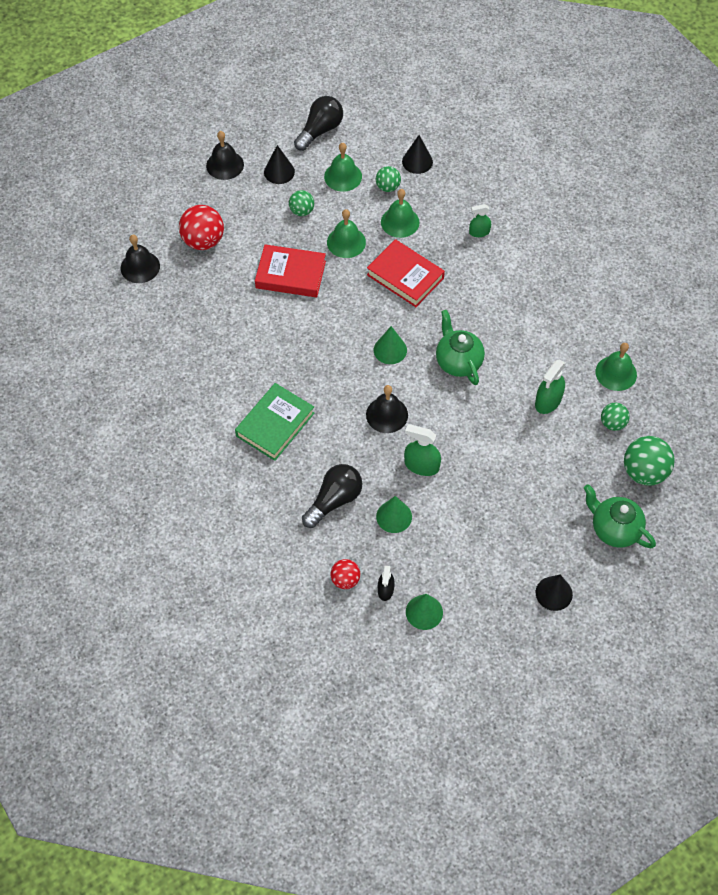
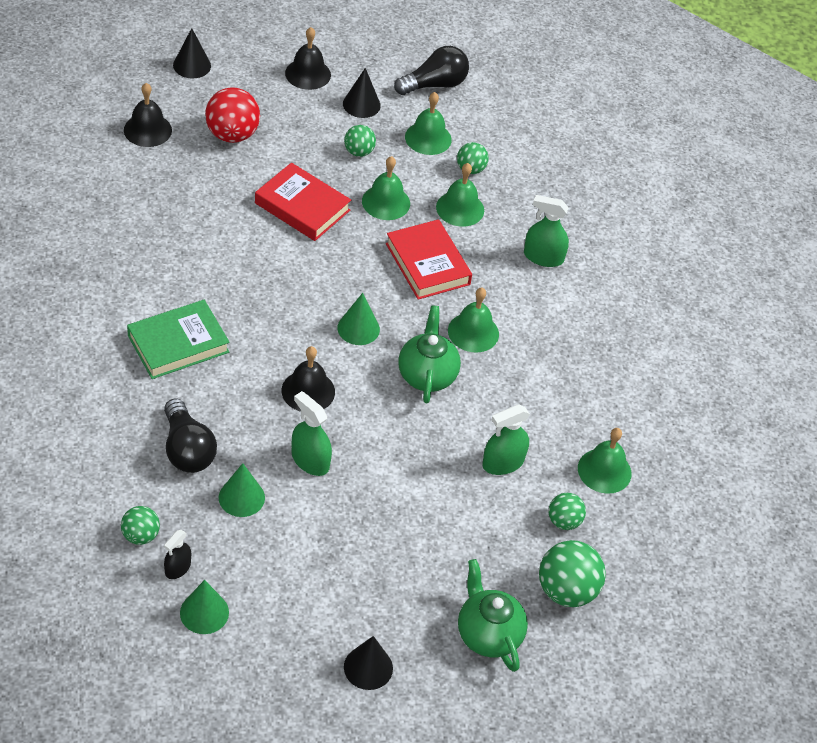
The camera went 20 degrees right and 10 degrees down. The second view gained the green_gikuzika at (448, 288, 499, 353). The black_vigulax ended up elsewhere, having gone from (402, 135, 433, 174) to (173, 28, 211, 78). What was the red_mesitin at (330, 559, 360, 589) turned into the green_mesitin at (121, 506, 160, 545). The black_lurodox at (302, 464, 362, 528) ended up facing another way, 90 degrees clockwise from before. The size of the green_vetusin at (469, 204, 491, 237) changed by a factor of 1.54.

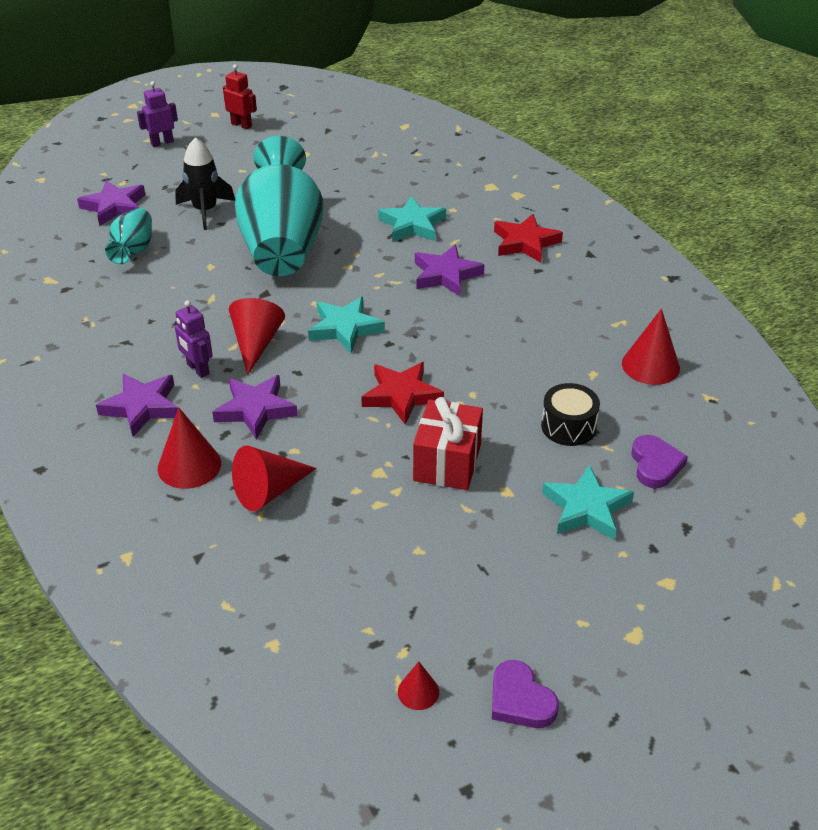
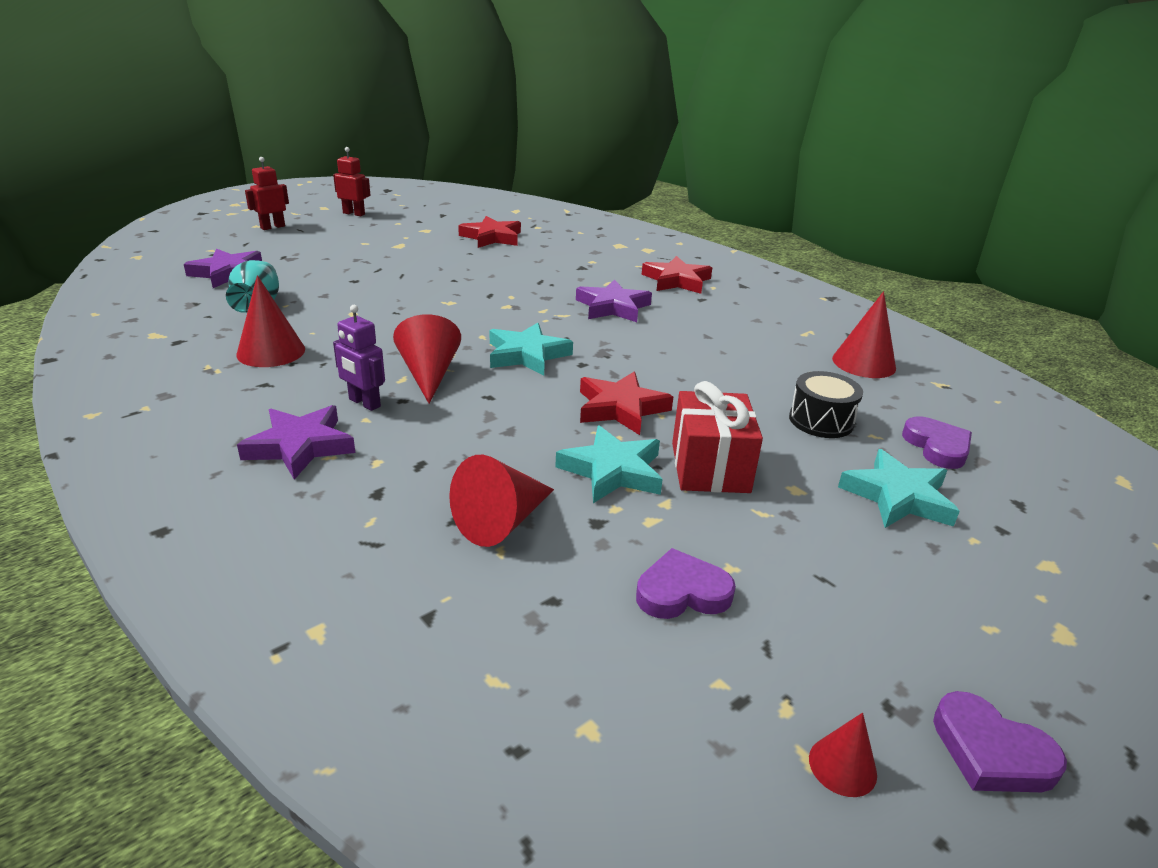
The camera went 15 degrees left and 10 degrees down. The second view lost the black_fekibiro at (175, 137, 235, 230). The second view lost the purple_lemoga at (212, 375, 298, 440). The second view lost the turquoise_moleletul at (235, 136, 324, 276). The second view gained the red_lemoga at (458, 216, 521, 248). The second view gained the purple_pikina at (636, 548, 736, 619). The red_vigulax ended up elsewhere, having gone from (158, 408, 221, 489) to (236, 275, 305, 367). The turquoise_lemoga ended up elsewhere, having gone from (378, 196, 446, 242) to (555, 425, 663, 503). What was the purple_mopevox at (137, 81, 178, 147) turned into the red_mopevox at (245, 157, 289, 230).

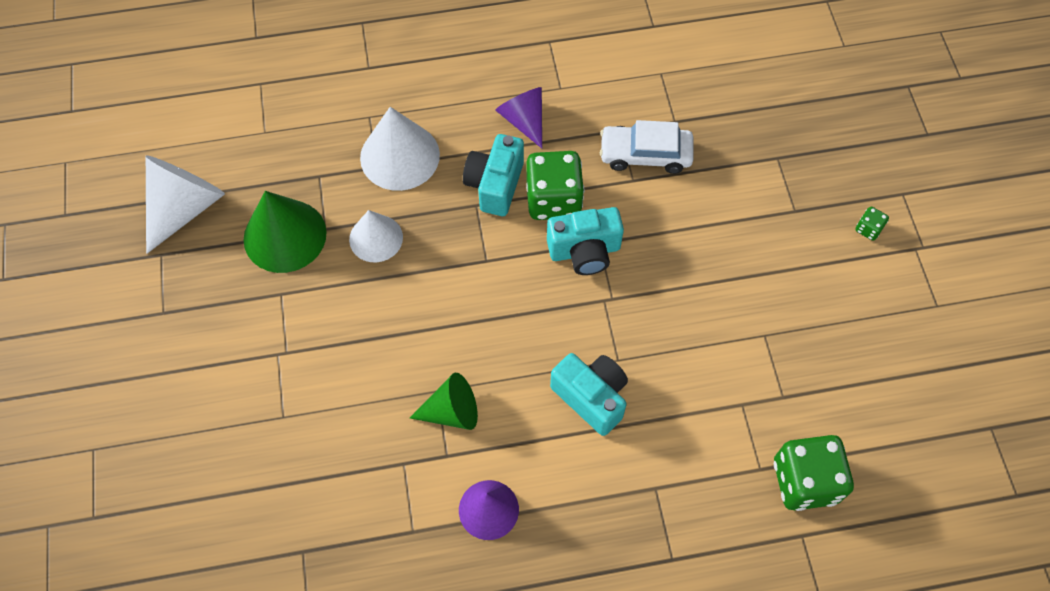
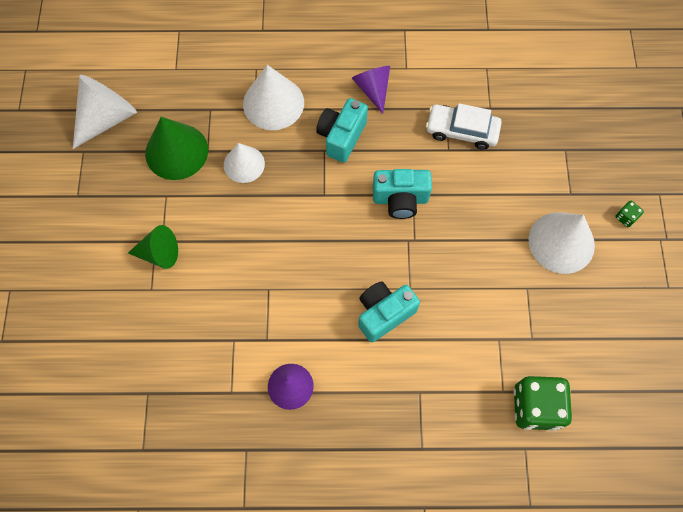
The camera went 10 degrees right and 5 degrees up. The second view lost the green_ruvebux at (526, 151, 584, 220). The second view gained the white_vigulax at (529, 212, 595, 274). The green_vigulax ended up elsewhere, having gone from (410, 373, 478, 430) to (128, 225, 178, 269). The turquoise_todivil at (550, 353, 628, 436) ended up facing another way, 90 degrees counterclockwise from before.

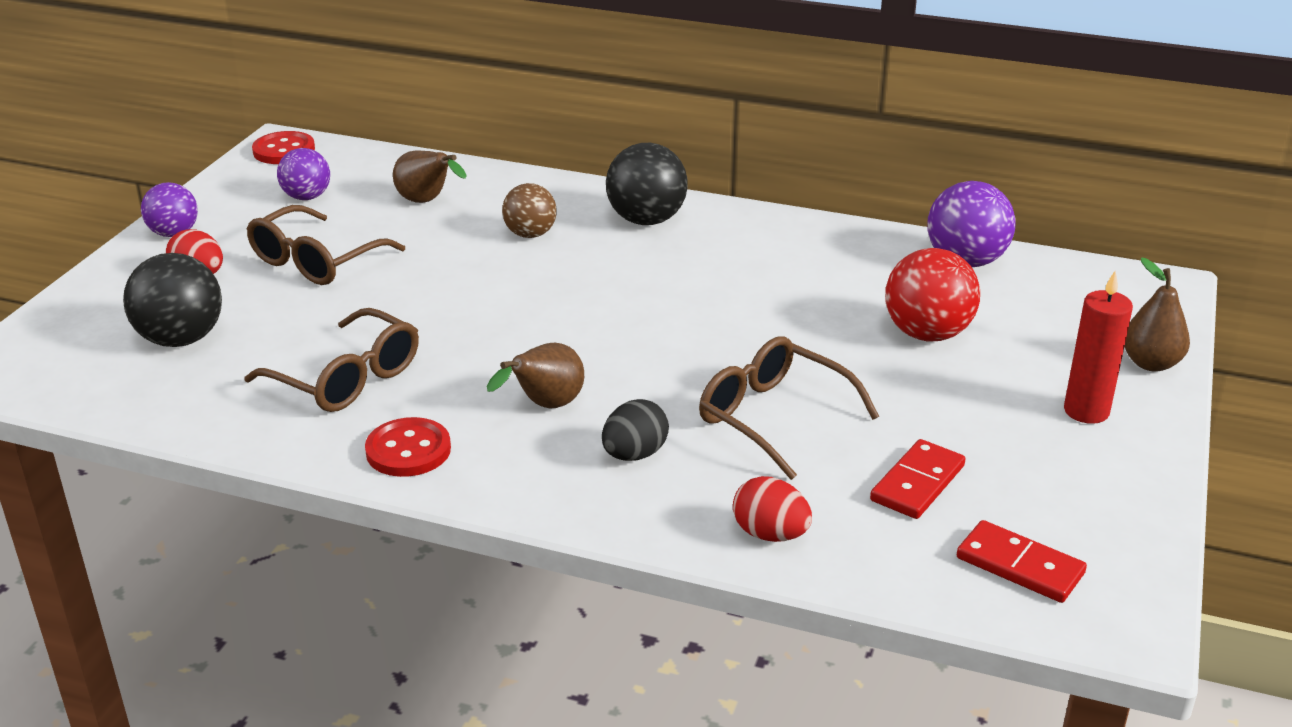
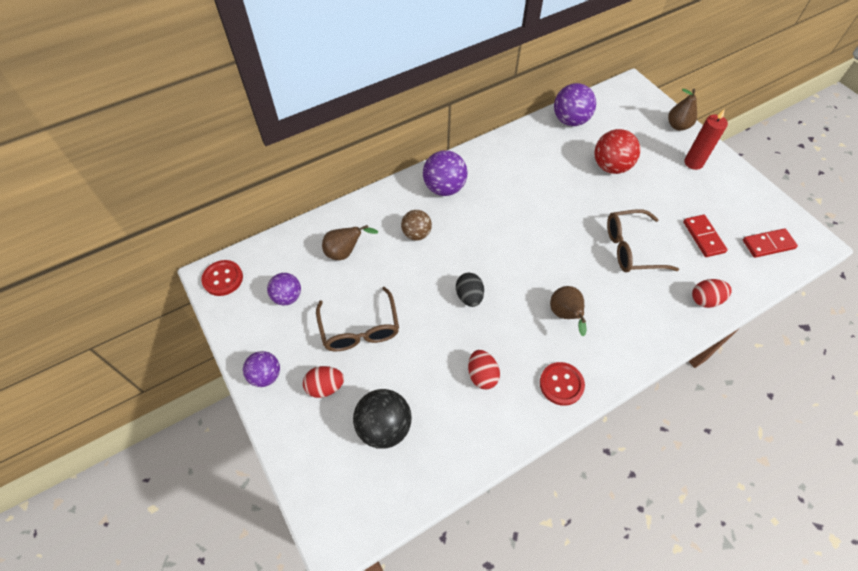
The camera went 50 degrees left and 25 degrees up. The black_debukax ended up elsewhere, having gone from (602, 399, 669, 461) to (456, 273, 484, 307). Where the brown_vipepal stood at (245, 308, 419, 412), the red_debukax came to stand at (468, 350, 500, 390). What was the black_mesitin at (606, 143, 688, 225) turned into the purple_mesitin at (423, 150, 467, 196).

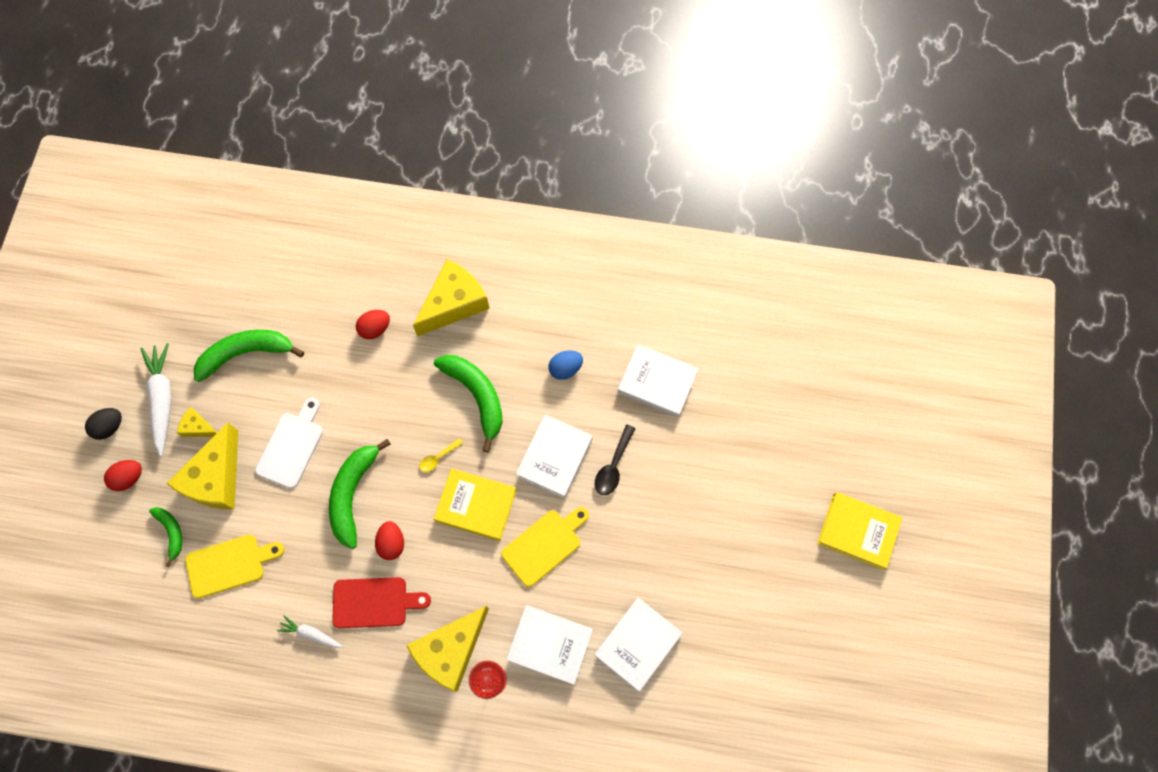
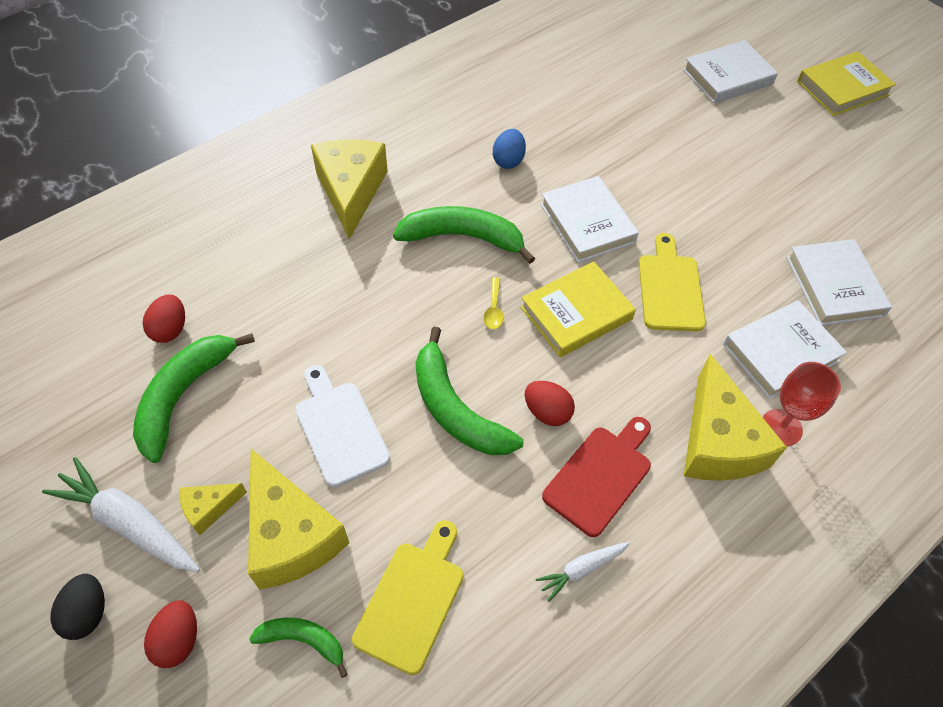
The camera went 50 degrees left and 15 degrees down. The second view lost the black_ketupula at (595, 424, 636, 495). The red_debukax ended up elsewhere, having gone from (356, 310, 390, 339) to (143, 295, 185, 343). The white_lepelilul ended up elsewhere, having gone from (618, 344, 698, 418) to (683, 40, 778, 104).

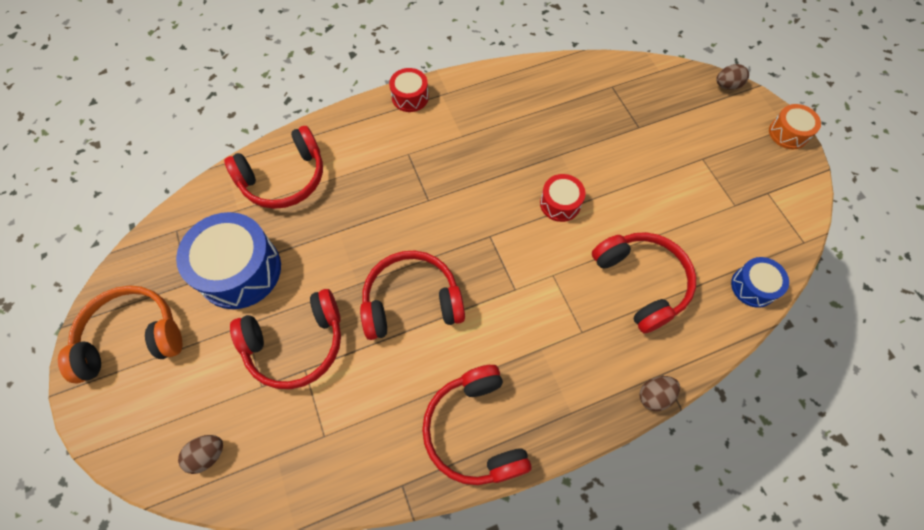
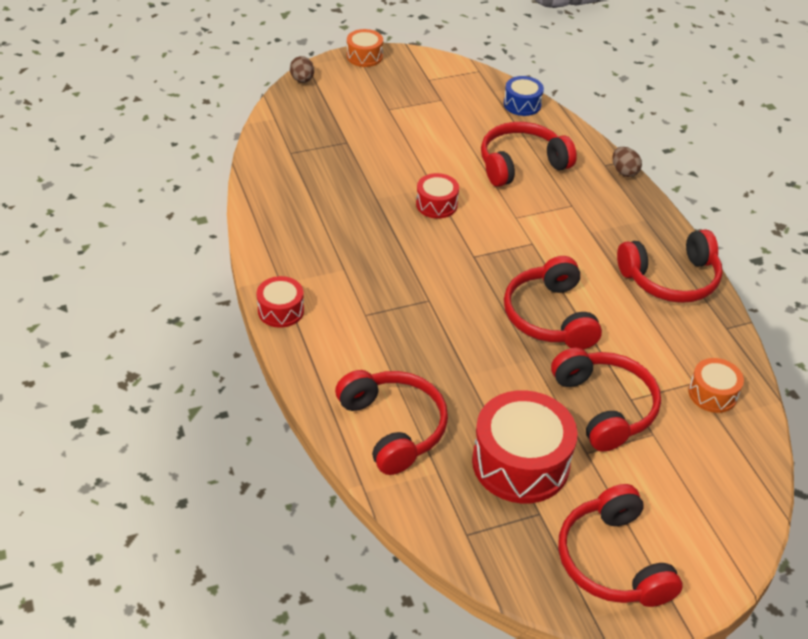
The camera went 90 degrees left and 20 degrees down. The second view lost the brown_debukax at (178, 435, 223, 474). The second view gained the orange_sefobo at (688, 358, 744, 413). What was the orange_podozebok at (58, 285, 182, 384) turned into the red_podozebok at (558, 484, 683, 607). What was the blue_sefobo at (176, 212, 281, 309) turned into the red_sefobo at (472, 390, 578, 504).

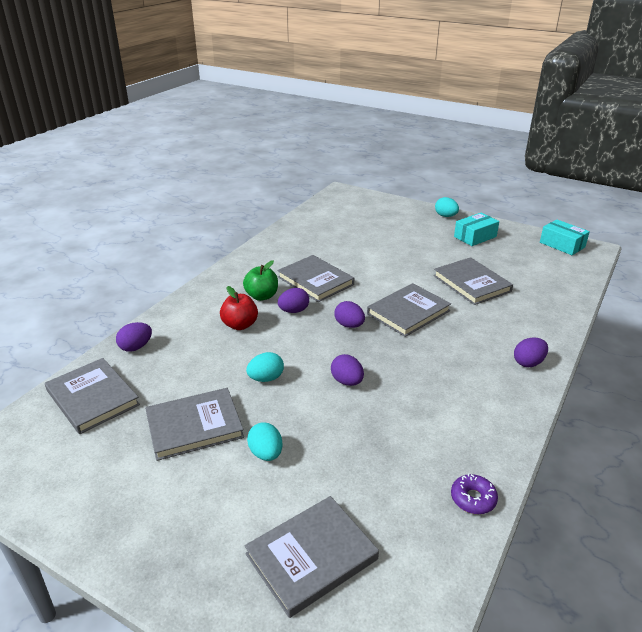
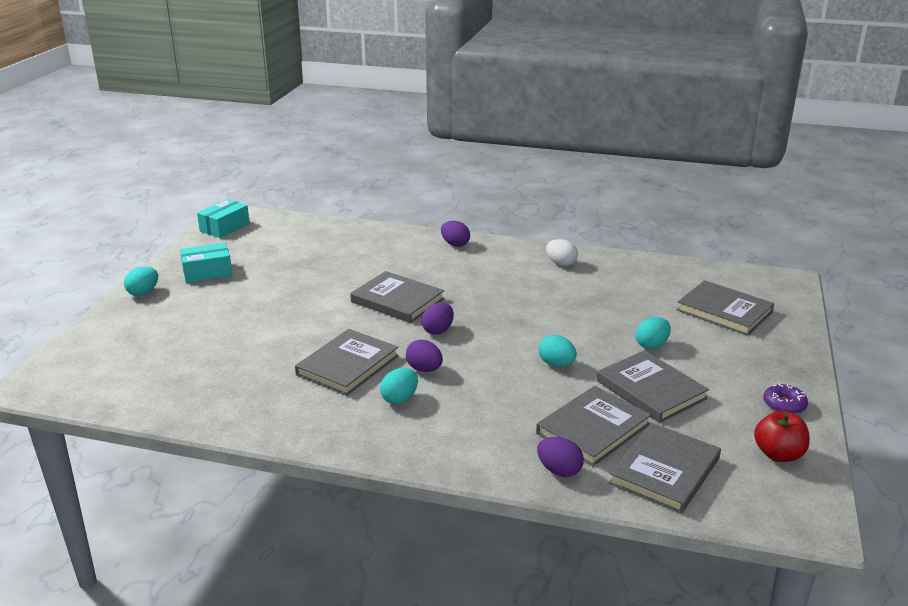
The camera went 105 degrees left and 5 degrees down. The second view lost the purple_debukax at (331, 354, 364, 386). The second view gained the white_debukax at (546, 239, 578, 266). The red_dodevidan ended up elsewhere, having gone from (220, 286, 258, 330) to (754, 410, 810, 462). The grey_lepelilul ended up elsewhere, having gone from (433, 257, 513, 305) to (536, 386, 651, 466). The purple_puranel ended up elsewhere, having gone from (451, 474, 498, 514) to (764, 383, 808, 414). Where the green_dodevidan stood at (243, 260, 278, 301), the turquoise_debukax came to stand at (380, 368, 418, 404). The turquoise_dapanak at (454, 213, 499, 246) ended up facing another way, 60 degrees counterclockwise from before.

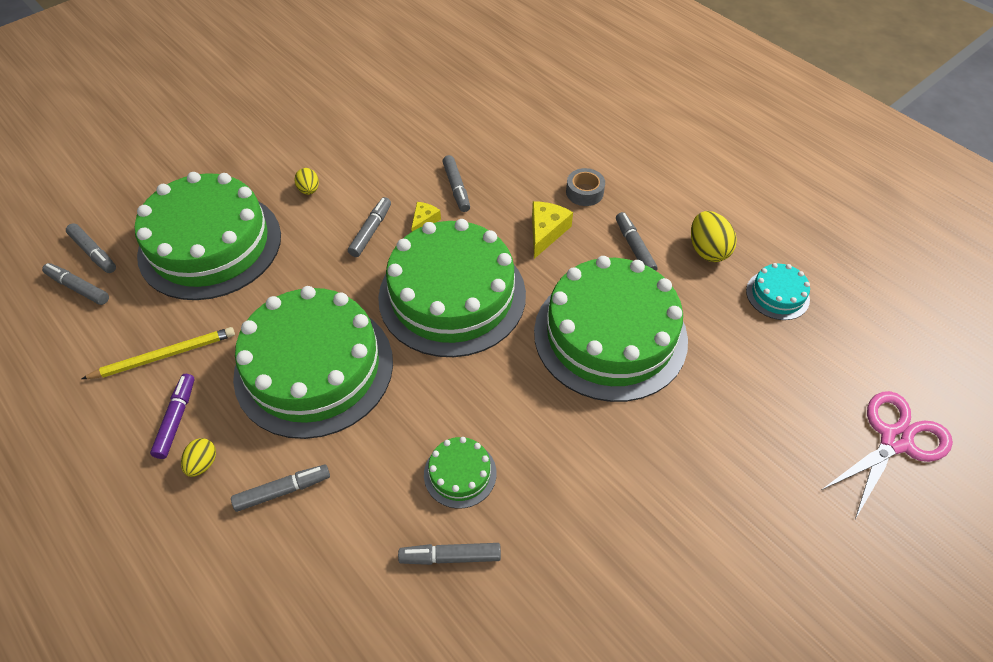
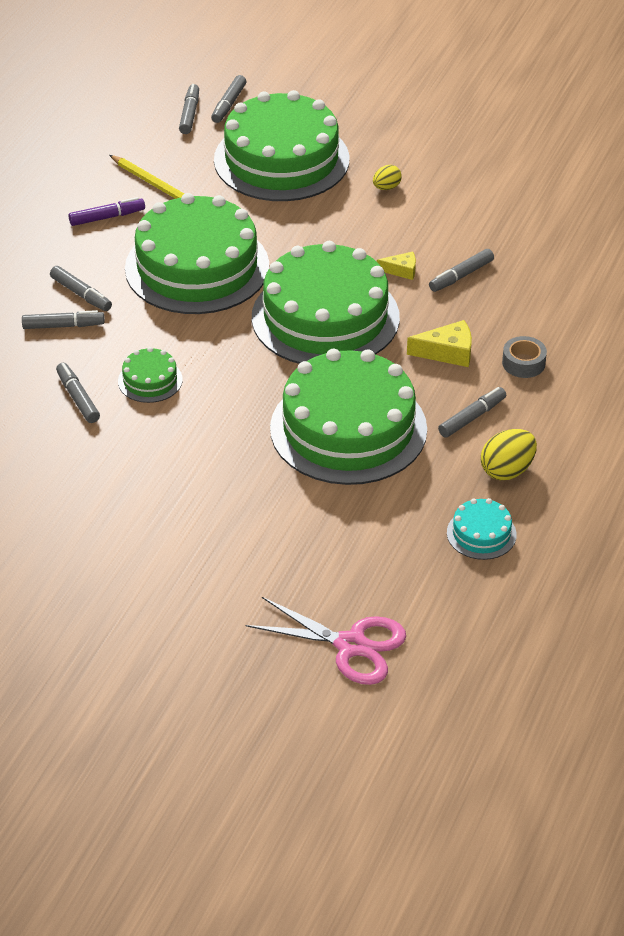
The camera went 65 degrees right and 10 degrees down. The second view lost the yellow_debukax at (181, 438, 216, 477). The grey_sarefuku ended up elsewhere, having gone from (348, 197, 391, 257) to (22, 310, 104, 329).

